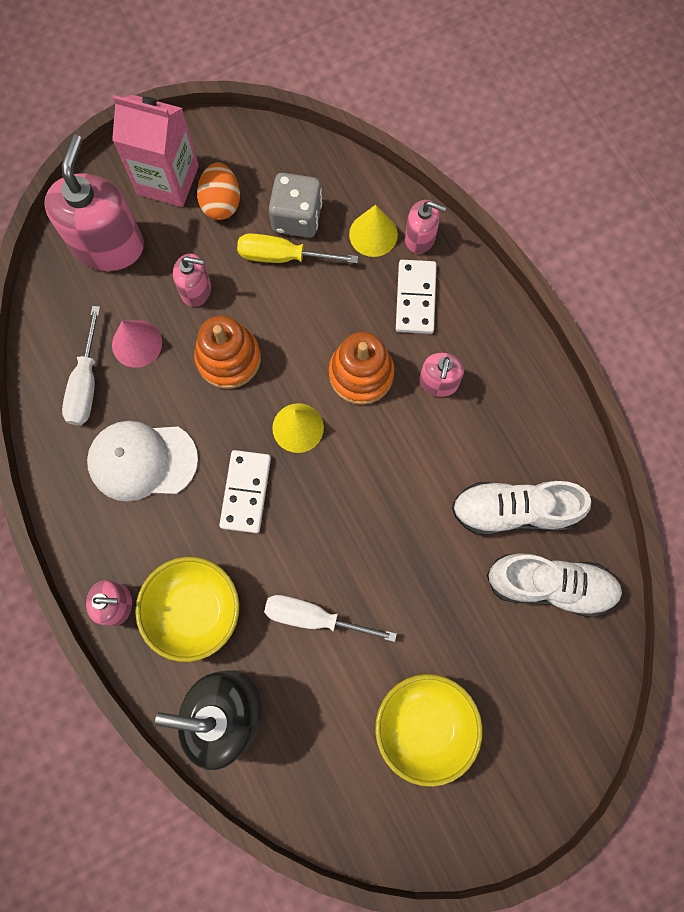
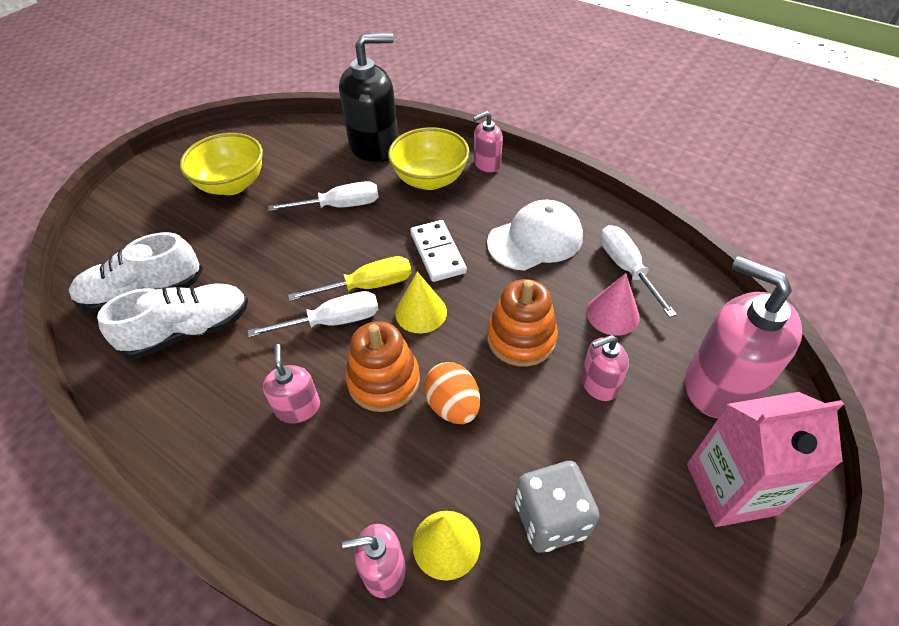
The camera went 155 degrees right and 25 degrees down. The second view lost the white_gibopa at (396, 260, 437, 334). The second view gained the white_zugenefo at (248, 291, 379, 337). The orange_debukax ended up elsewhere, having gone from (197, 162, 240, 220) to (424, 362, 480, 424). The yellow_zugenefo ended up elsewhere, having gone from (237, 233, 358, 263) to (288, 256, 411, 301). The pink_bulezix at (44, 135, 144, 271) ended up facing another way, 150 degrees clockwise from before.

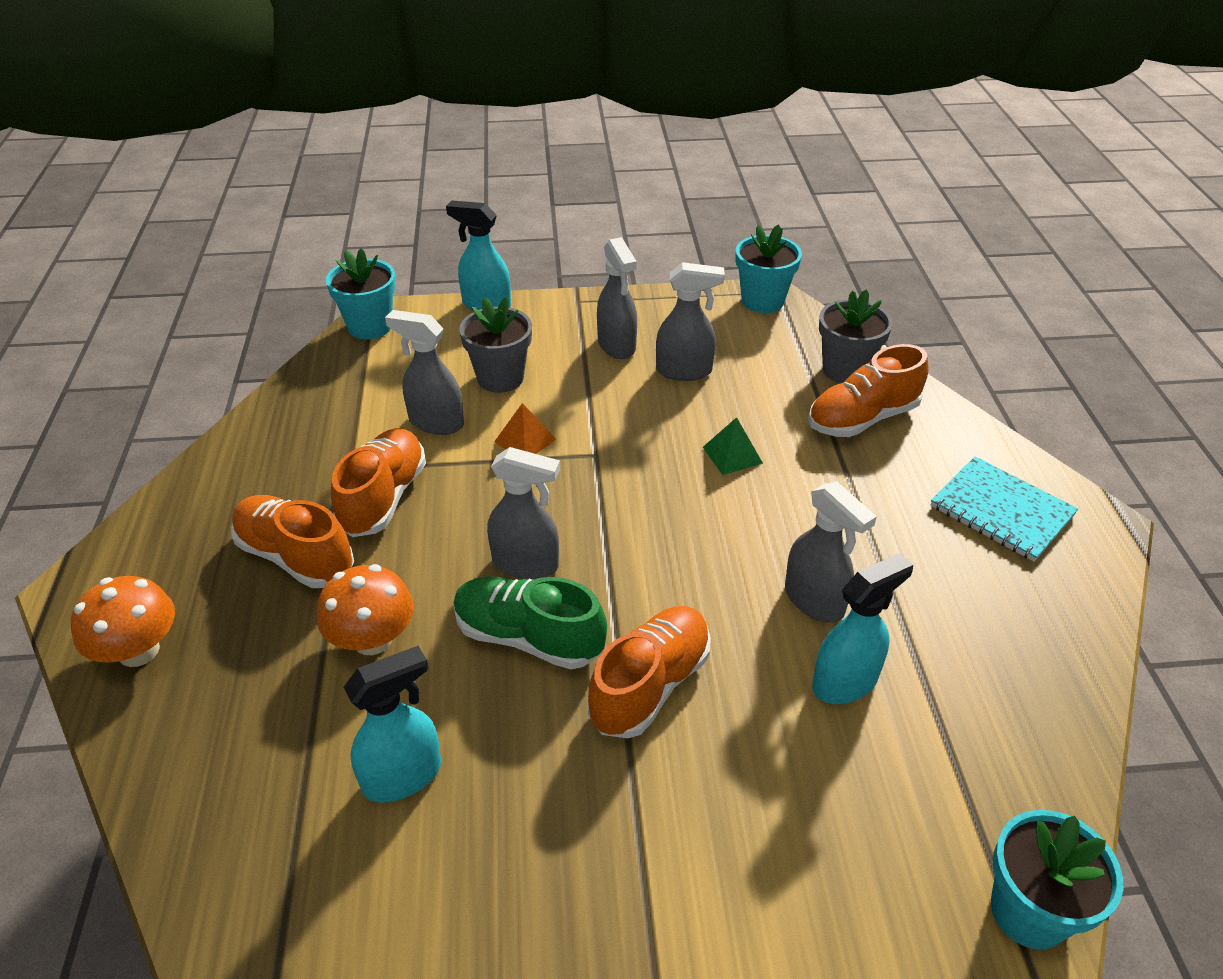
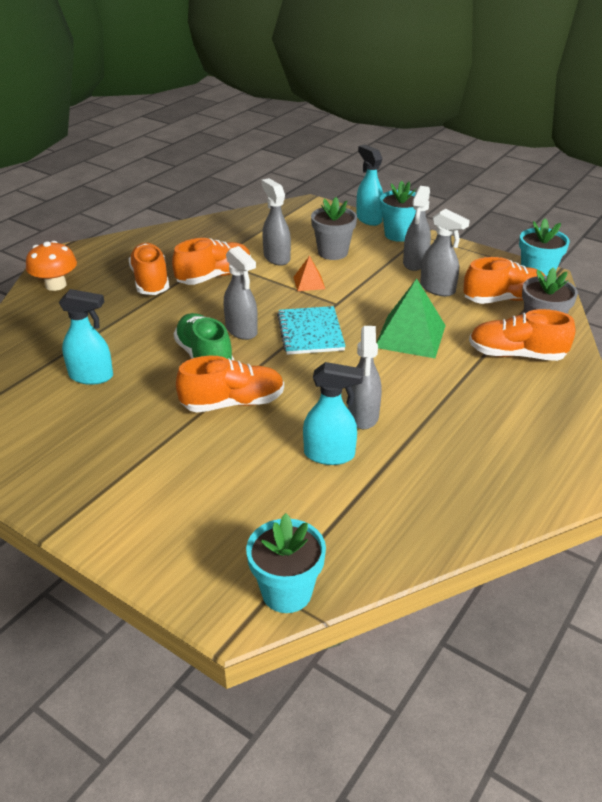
The camera went 40 degrees right and 5 degrees down. The second view lost the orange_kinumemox at (317, 564, 414, 655). The second view gained the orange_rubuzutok at (463, 257, 545, 304). The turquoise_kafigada ended up elsewhere, having gone from (326, 248, 396, 339) to (380, 181, 416, 242). The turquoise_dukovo ended up elsewhere, having gone from (931, 457, 1078, 562) to (277, 306, 346, 355). The size of the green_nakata at (703, 417, 763, 475) changed by a factor of 1.95.

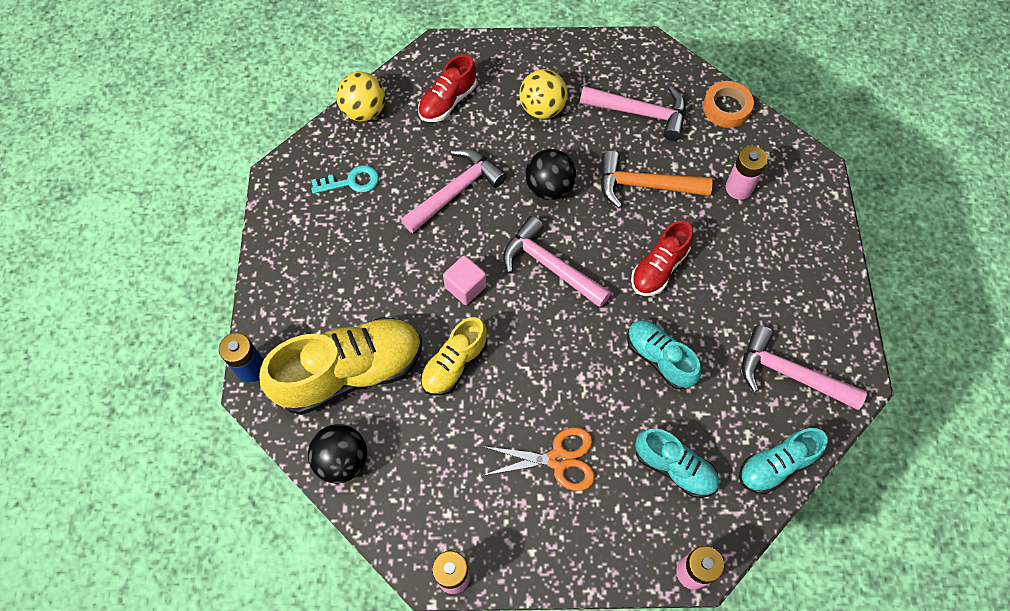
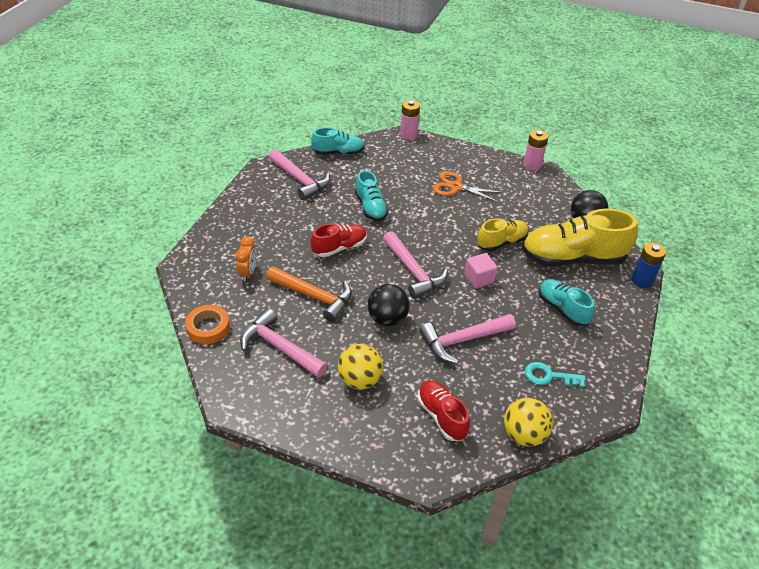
The camera went 160 degrees left and 20 degrees down. The turquoise_rubuzutok ended up elsewhere, having gone from (635, 429, 719, 498) to (539, 279, 595, 326). Where the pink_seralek stood at (726, 146, 768, 200), the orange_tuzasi came to stand at (235, 236, 256, 281). The red_rubuzutok at (418, 54, 477, 122) ended up facing another way, 90 degrees counterclockwise from before.

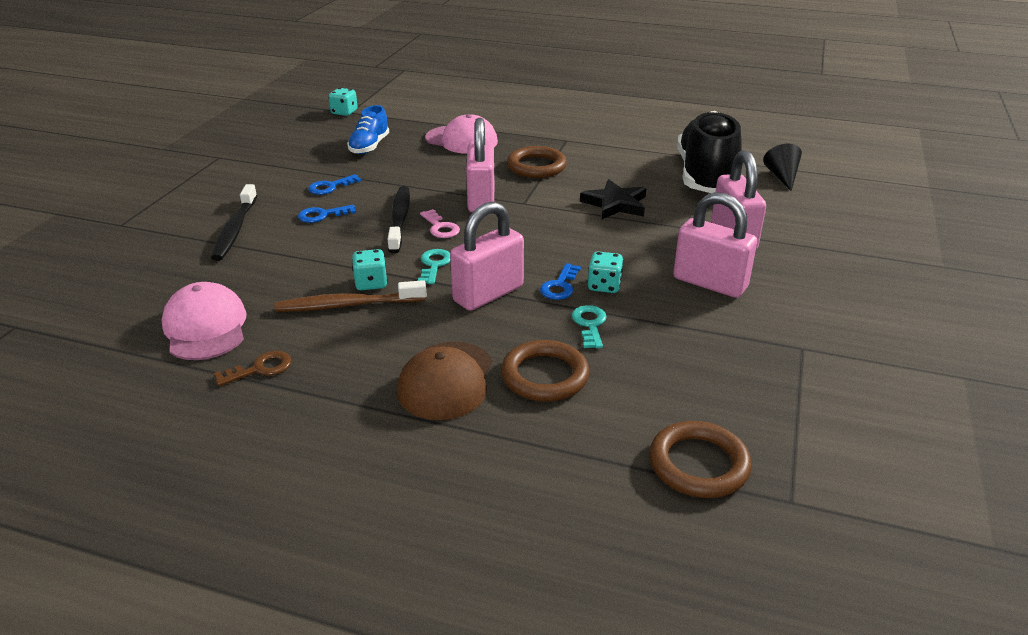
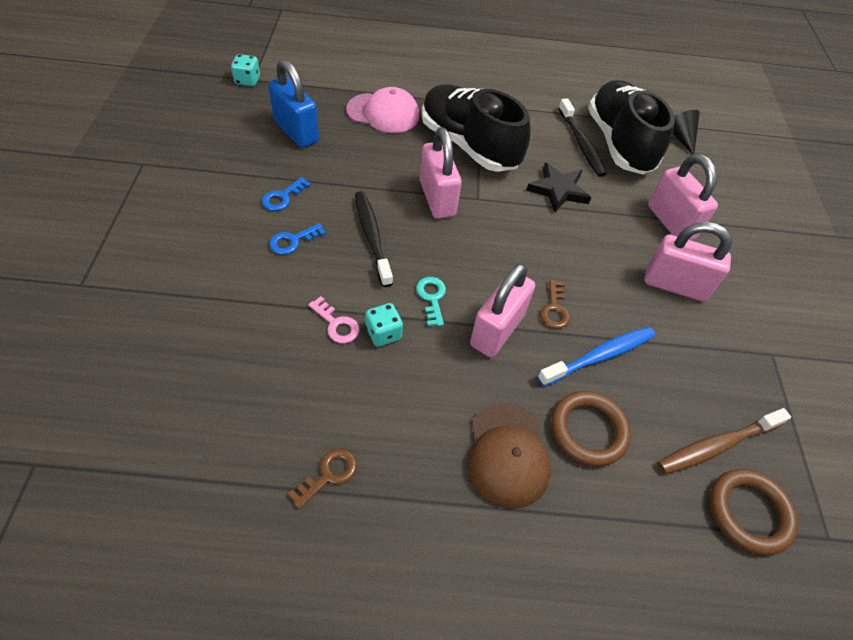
The camera went 20 degrees left and 20 degrees up. The second view lost the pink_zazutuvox at (161, 282, 247, 360). The second view lost the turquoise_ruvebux at (588, 251, 624, 293). The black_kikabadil ended up elsewhere, having gone from (211, 184, 257, 261) to (558, 98, 606, 177). The brown_kikabadil ended up elsewhere, having gone from (274, 280, 427, 312) to (658, 408, 791, 474). The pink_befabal ended up elsewhere, having gone from (420, 209, 460, 238) to (308, 296, 360, 343). Where the blue_rubuzutok stood at (347, 105, 389, 154), the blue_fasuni came to stand at (268, 59, 319, 148). Where the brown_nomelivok stood at (507, 146, 567, 178), the black_rubuzutok came to stand at (421, 84, 531, 172). Where the turquoise_befabal stood at (572, 305, 607, 348), the blue_kikabadil came to stand at (537, 327, 655, 386). What was the blue_befabal at (540, 263, 581, 300) turned into the brown_befabal at (540, 280, 570, 329).

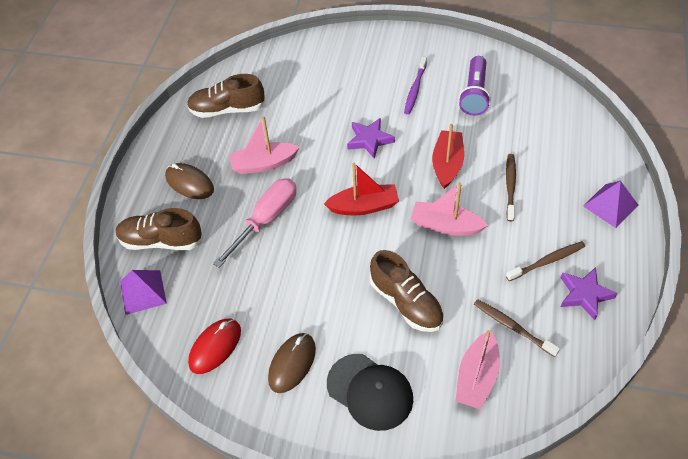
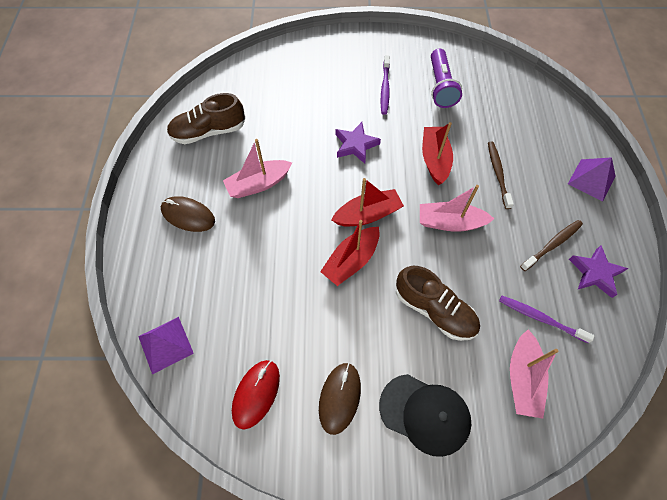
The camera went 15 degrees left and 10 degrees up. The second view lost the brown_rubuzutok at (116, 208, 203, 250). The second view lost the pink_zugenefo at (213, 178, 296, 268). The second view gained the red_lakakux at (320, 220, 380, 286). What was the brown_kikabadil at (474, 299, 560, 357) turned into the purple_kikabadil at (499, 295, 595, 343).

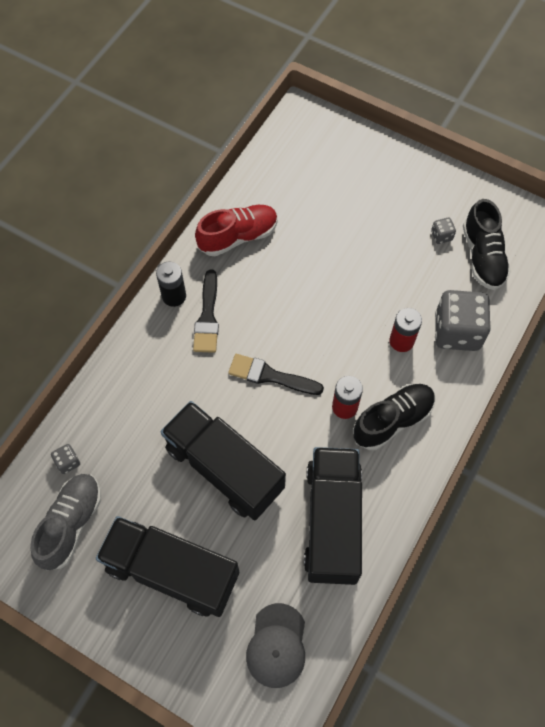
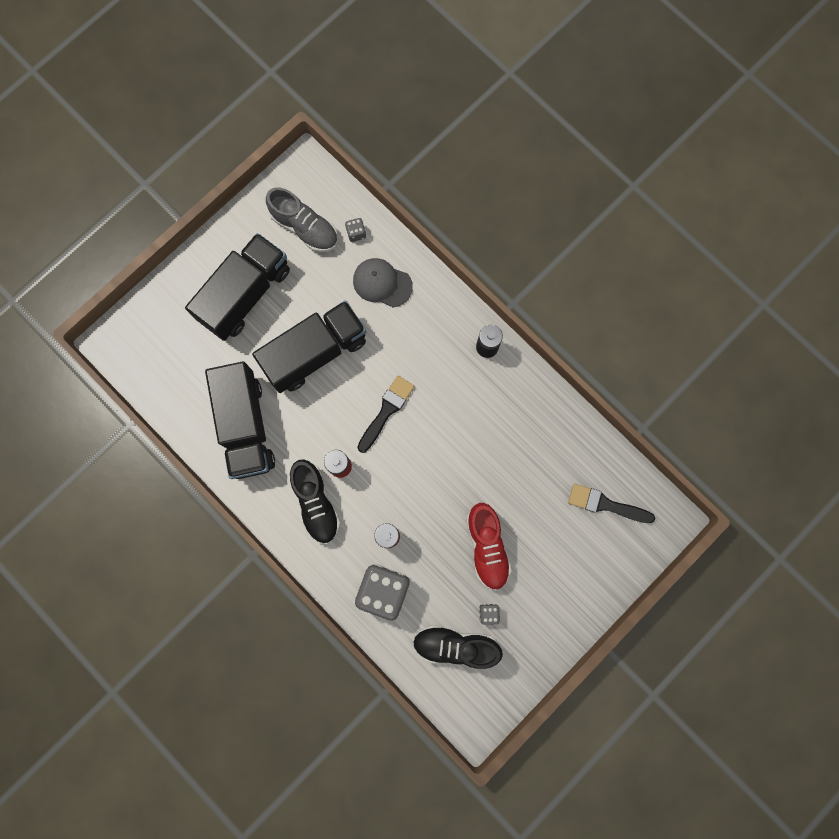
The camera went 105 degrees right and 15 degrees up. The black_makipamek ended up elsewhere, having gone from (193, 269, 219, 353) to (568, 484, 655, 523). The red_rubuzutok ended up elsewhere, having gone from (195, 205, 278, 256) to (466, 503, 512, 591). The grey_zazutuvox ended up elsewhere, having gone from (246, 603, 305, 688) to (353, 258, 413, 307). The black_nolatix at (304, 447, 362, 585) ended up facing another way, 60 degrees clockwise from before.

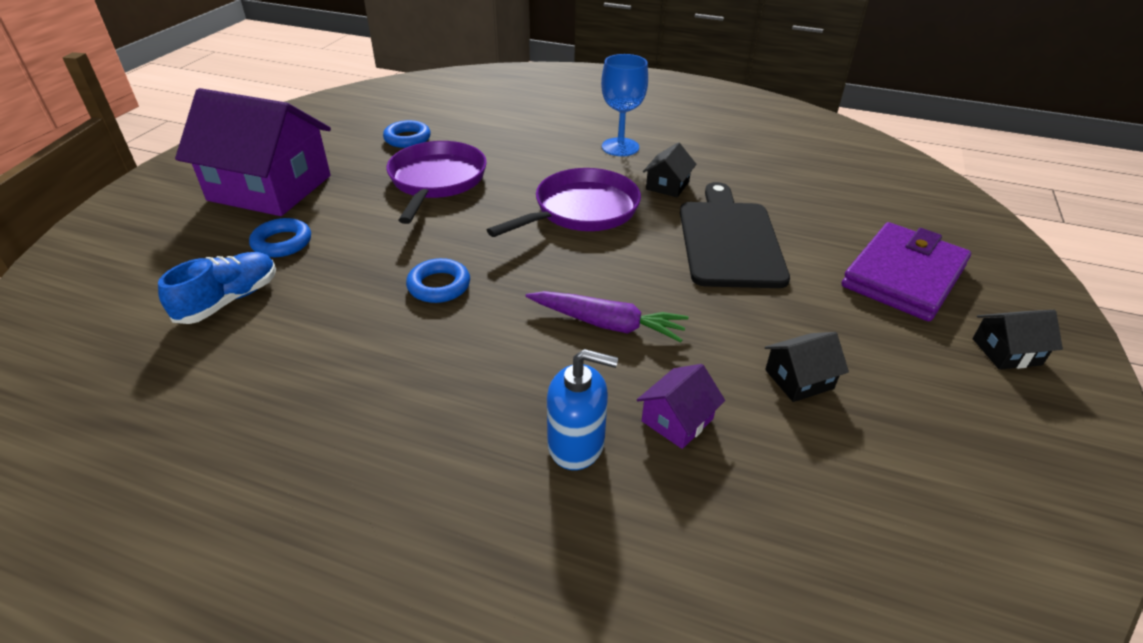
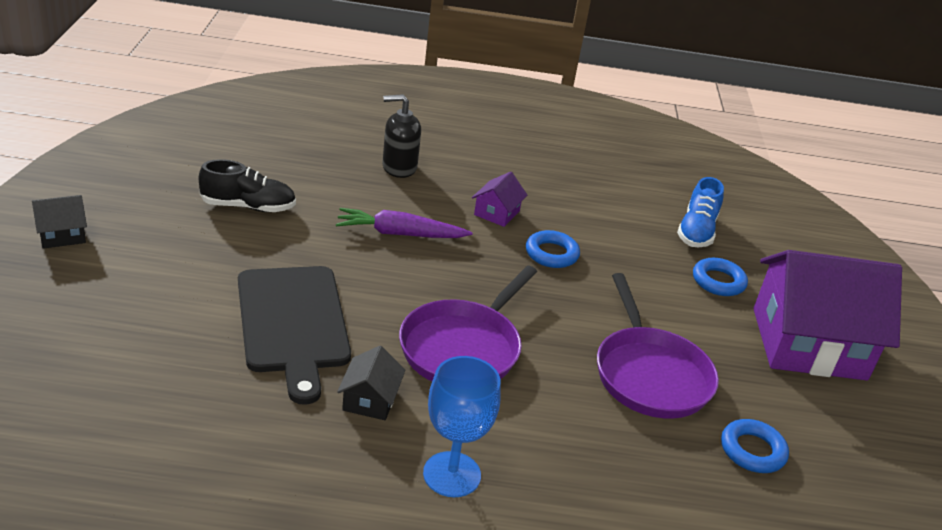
The camera went 160 degrees right and 5 degrees down. The second view lost the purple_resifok at (842, 222, 971, 321). The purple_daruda ended up elsewhere, having gone from (637, 364, 725, 449) to (472, 172, 527, 227). Where the black_daruda stood at (765, 332, 849, 402), the black_rubuzutok came to stand at (199, 159, 296, 212). What was the blue_bulezix at (547, 349, 618, 470) turned into the black_bulezix at (382, 94, 421, 178).

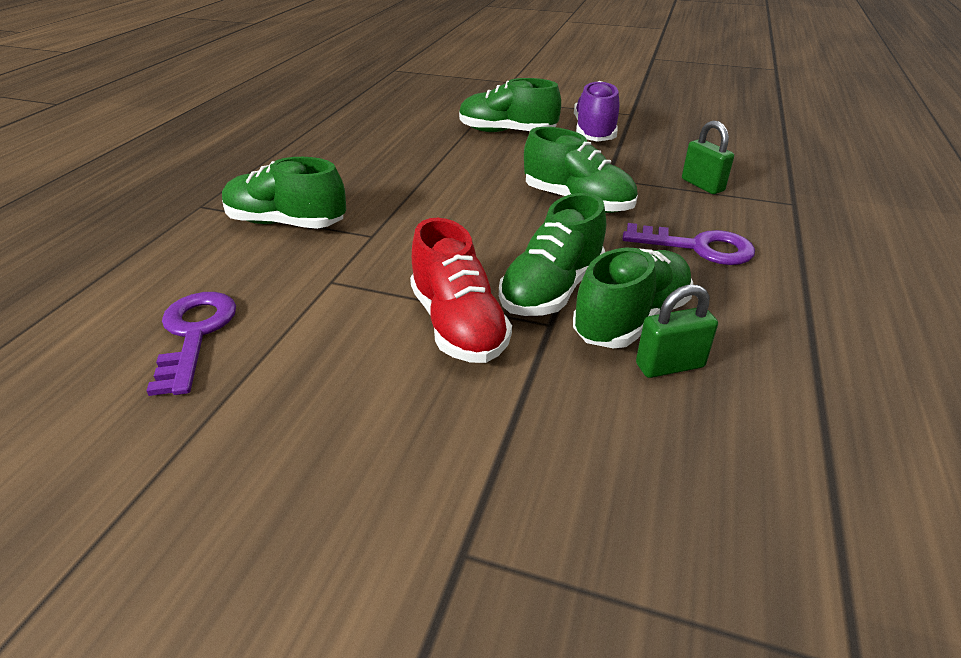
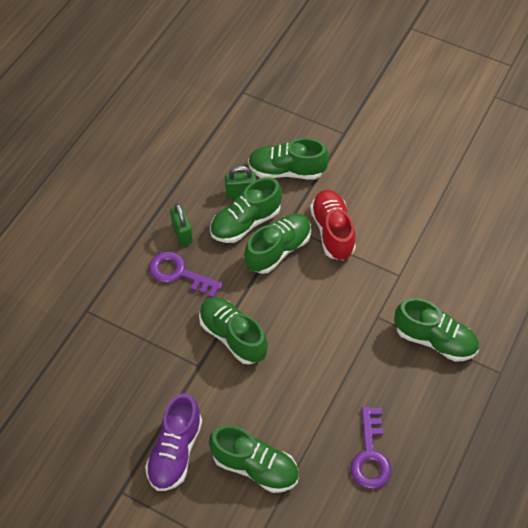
The camera went 170 degrees left and 20 degrees up. The second view gained the green_rubuzutok at (248, 138, 329, 179). The purple_befabal ended up elsewhere, having gone from (146, 292, 236, 396) to (351, 406, 392, 489). The green_fasuni ended up elsewhere, having gone from (682, 120, 734, 194) to (170, 204, 193, 246).

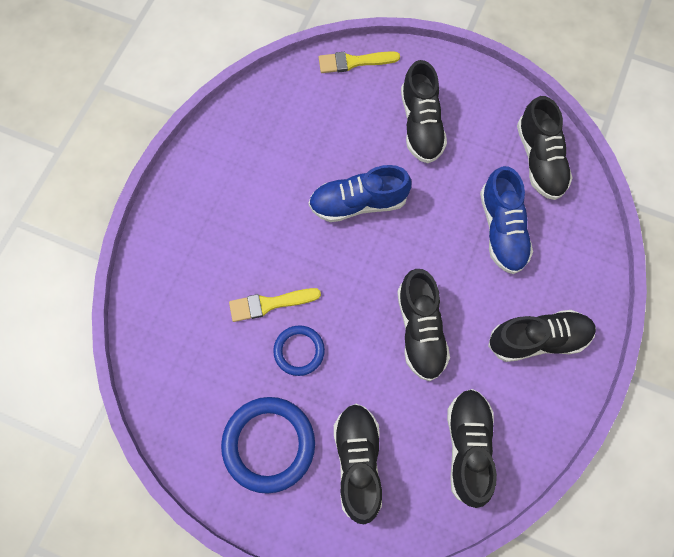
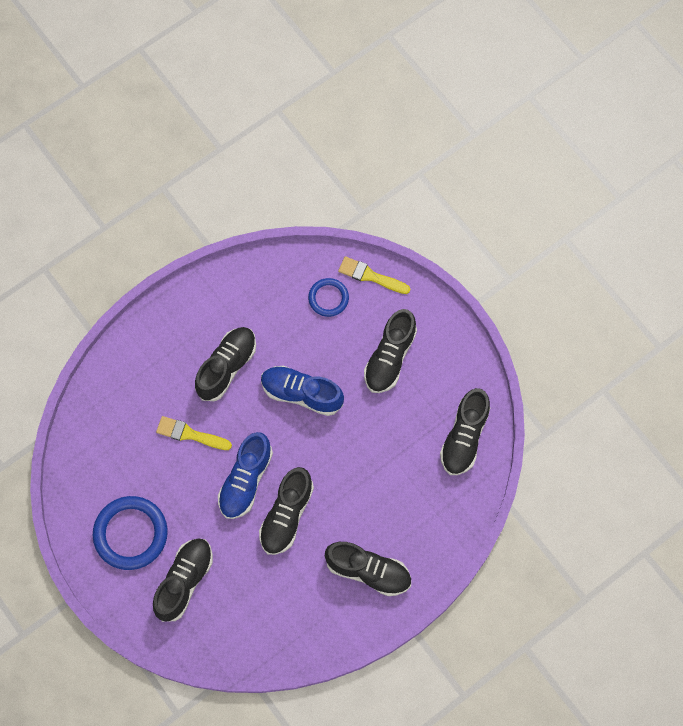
The camera went 30 degrees right and 0 degrees up. The blue_nomelivok ended up elsewhere, having gone from (273, 325, 325, 376) to (308, 278, 349, 317). The black_rubuzutok ended up elsewhere, having gone from (447, 389, 497, 508) to (195, 327, 256, 401). The blue_rubuzutok ended up elsewhere, having gone from (480, 166, 533, 274) to (218, 432, 273, 519).

